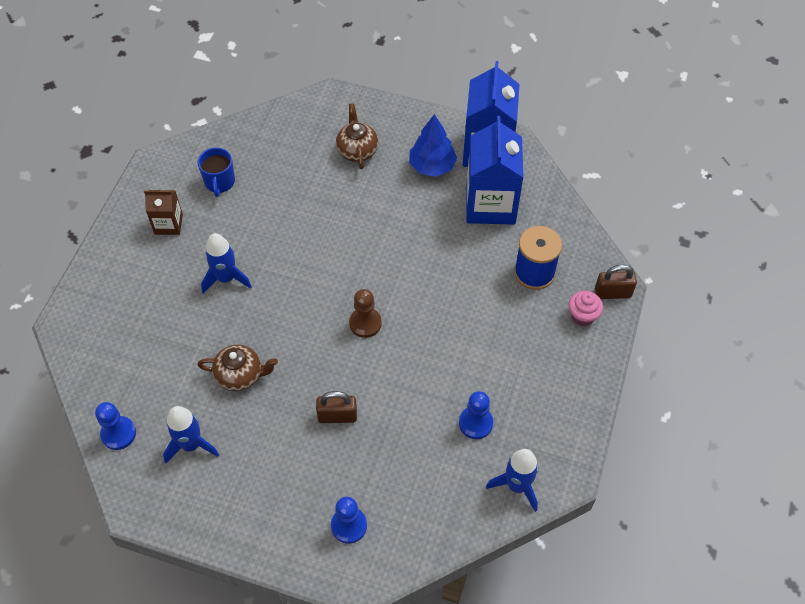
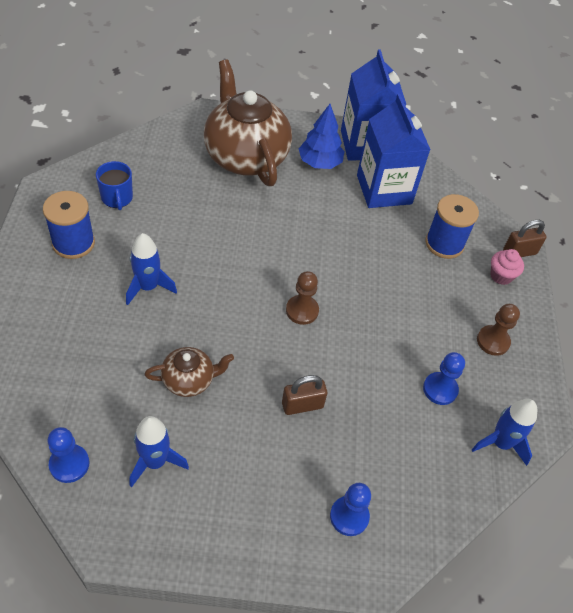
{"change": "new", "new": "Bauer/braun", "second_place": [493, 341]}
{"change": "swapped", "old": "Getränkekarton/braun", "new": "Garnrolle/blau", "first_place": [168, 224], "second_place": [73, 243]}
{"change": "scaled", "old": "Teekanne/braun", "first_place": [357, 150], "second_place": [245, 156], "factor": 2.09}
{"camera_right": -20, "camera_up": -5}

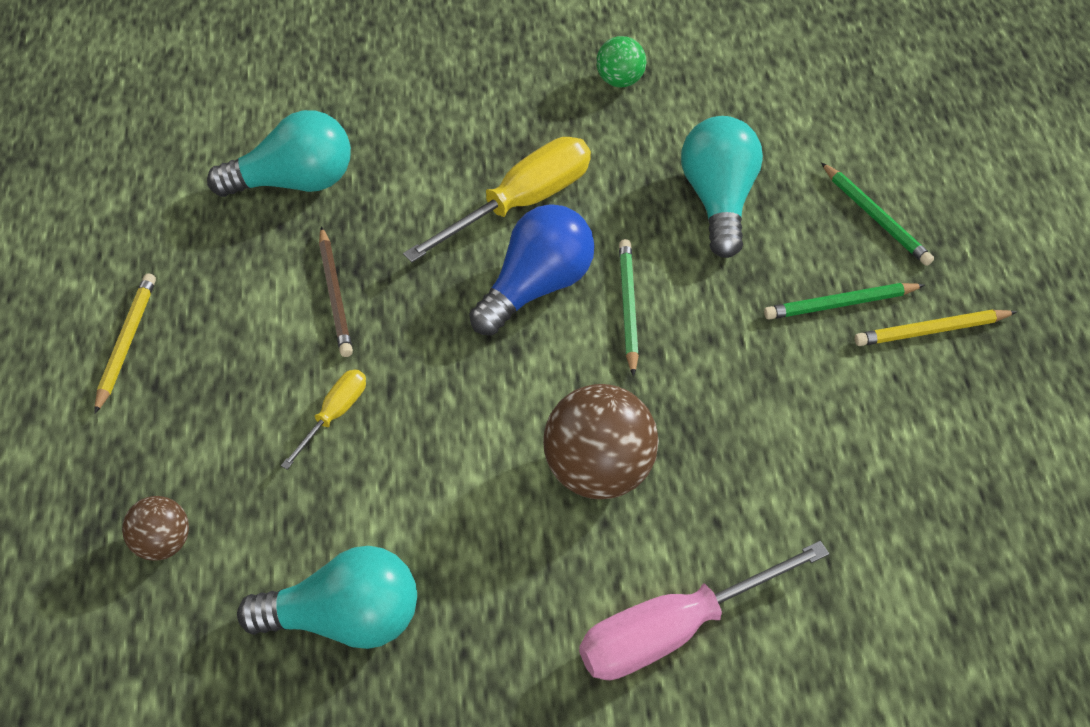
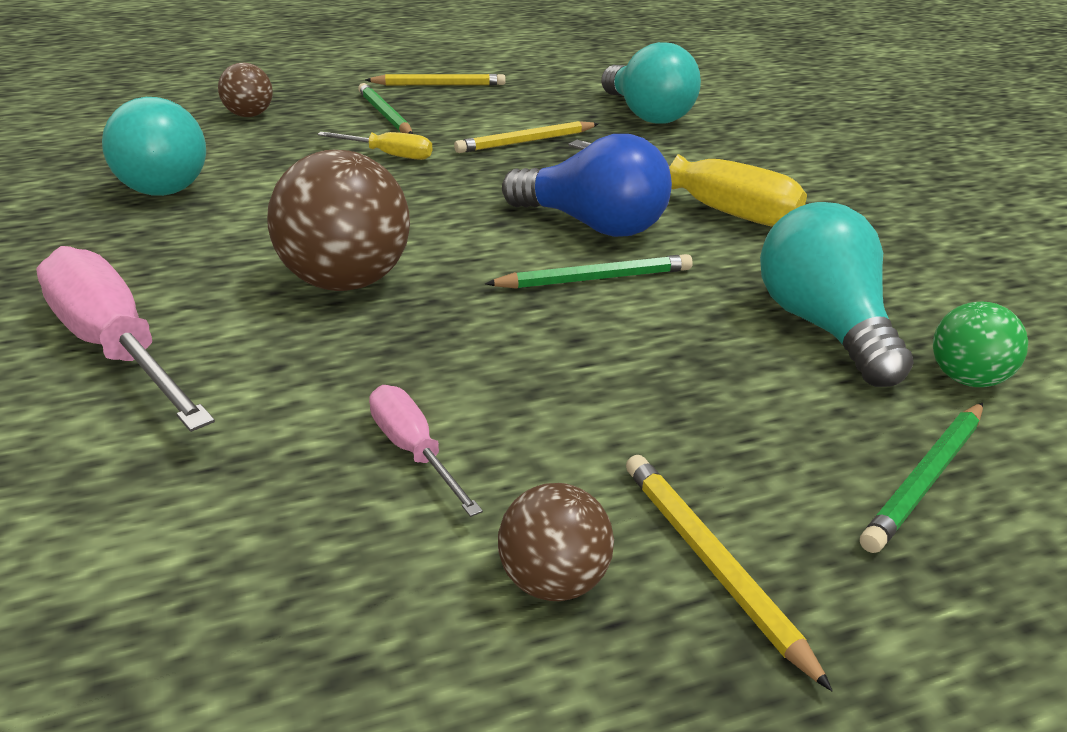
{"change": "new", "new": "Schraubenzieher/rosa", "second_place": [413, 451]}
{"change": "new", "new": "Ball/braun", "second_place": [553, 581]}
{"change": "shifted", "old": "Ball/grün", "first_place": [620, 80], "second_place": [966, 379]}
{"change": "shifted", "old": "Bleistift/grün", "first_place": [840, 304], "second_place": [385, 114]}
{"change": "repainted", "old": "Bleistift/braun", "new": "Bleistift/gelb", "first_place": [335, 295], "second_place": [525, 141]}
{"change": "rotated", "old": "Glühbirne/türkis", "first_place": [719, 200], "second_place": [823, 327], "degrees": -90}
{"camera_right": 75, "camera_up": -20}

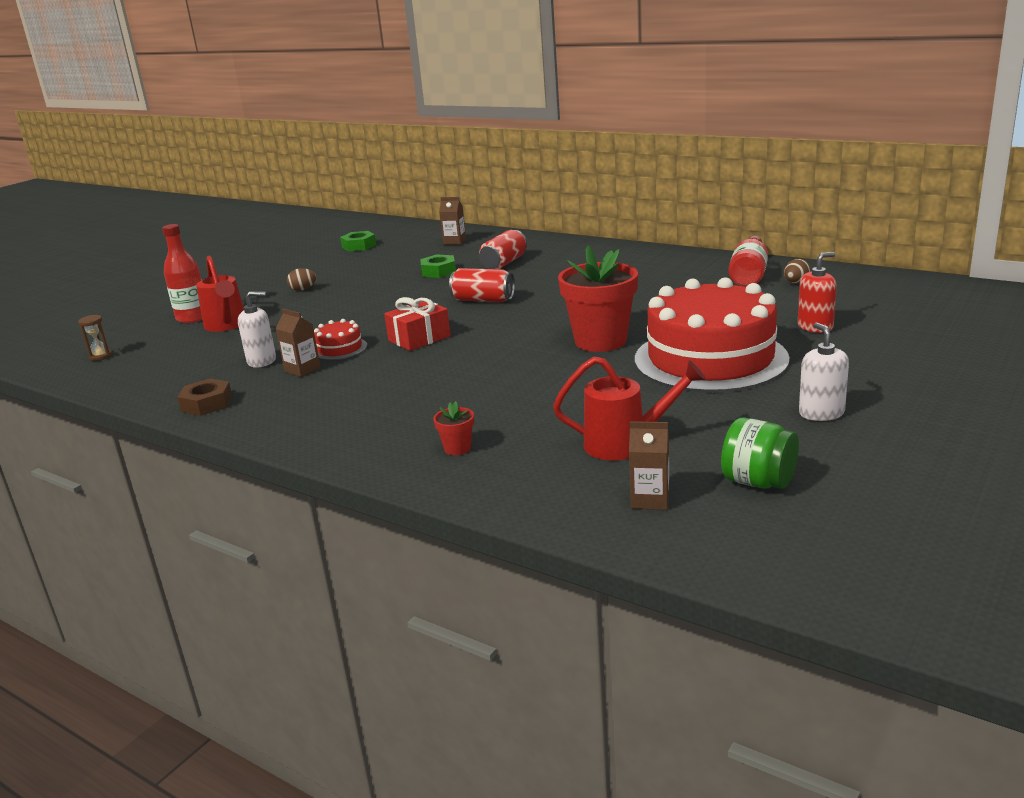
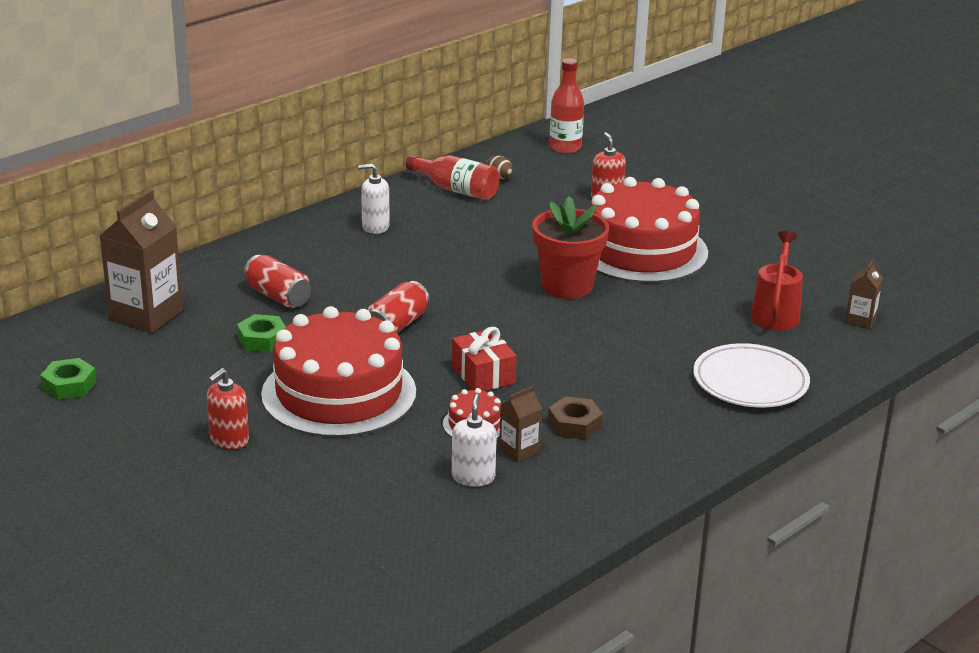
{"change": "gone", "old": "Sanduhr/braun", "first_place": [101, 356]}
{"change": "gone", "old": "Gießkanne/rot", "first_place": [226, 325]}
{"change": "gone", "old": "Einmachglas/grün", "first_place": [758, 482]}
{"change": "new", "new": "Kuchen/rot", "second_place": [339, 393]}
{"change": "shifted", "old": "Flasche/rot", "first_place": [193, 318], "second_place": [565, 147]}
{"change": "shifted", "old": "Sechskantmutter/braun", "first_place": [207, 404], "second_place": [574, 424]}
{"change": "shifted", "old": "Seifenspender/weiß", "first_place": [821, 413], "second_place": [375, 227]}
{"change": "swapped", "old": "Ei/braun", "new": "Seifenspender/rot", "first_place": [303, 289], "second_place": [229, 440]}
{"change": "swapped", "old": "Blumentopf/rot", "new": "Teller/weiß", "first_place": [457, 448], "second_place": [750, 382]}
{"change": "scaled", "old": "Getränkekarton/braun", "first_place": [454, 242], "second_place": [146, 315], "factor": 2.02}
{"camera_right": -80, "camera_up": 5}

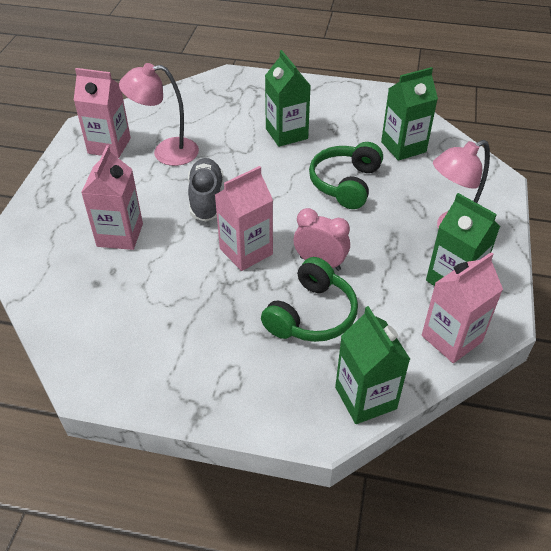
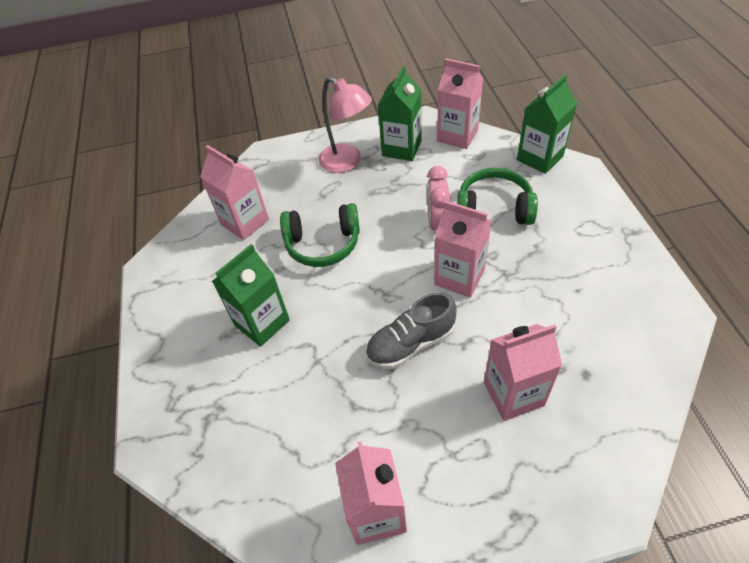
{"change": "gone", "old": "Lampe/rosa", "first_place": [166, 152]}
{"change": "repainted", "old": "Getränkekarton/grün", "new": "Getränkekarton/rosa", "first_place": [403, 147], "second_place": [245, 222]}
{"camera_right": -110, "camera_up": 5}

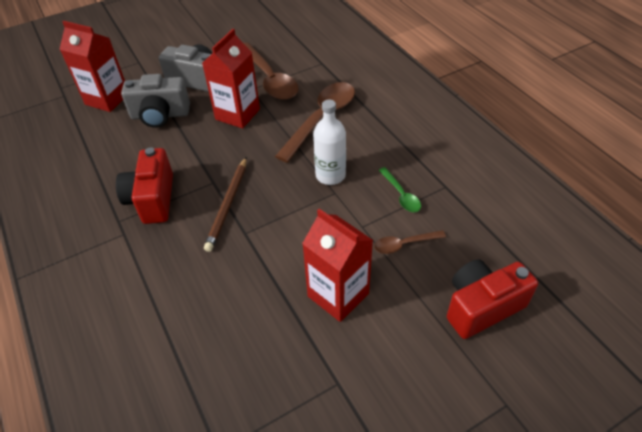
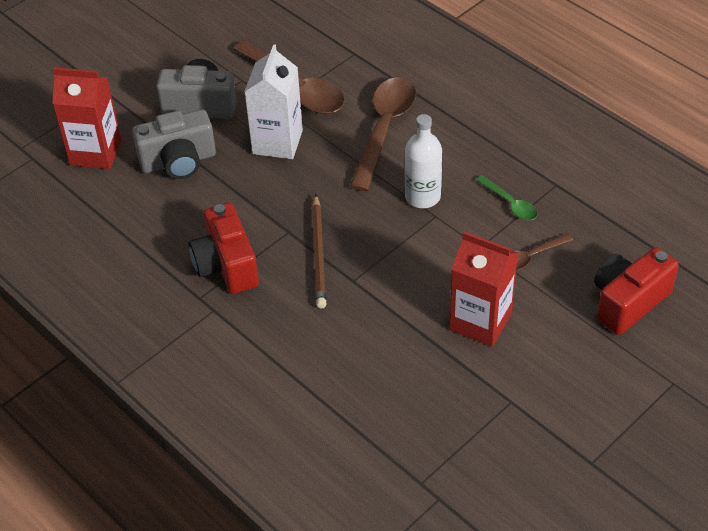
{"change": "repainted", "old": "Getränkekarton/rot", "new": "Getränkekarton/weiß", "first_place": [237, 114], "second_place": [277, 142]}
{"camera_right": -15, "camera_up": 0}

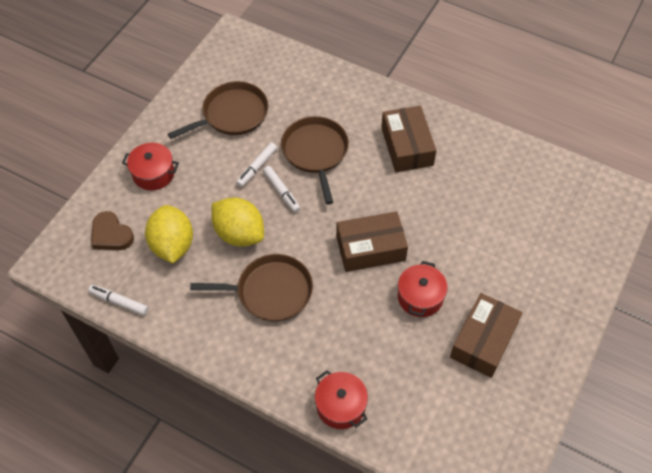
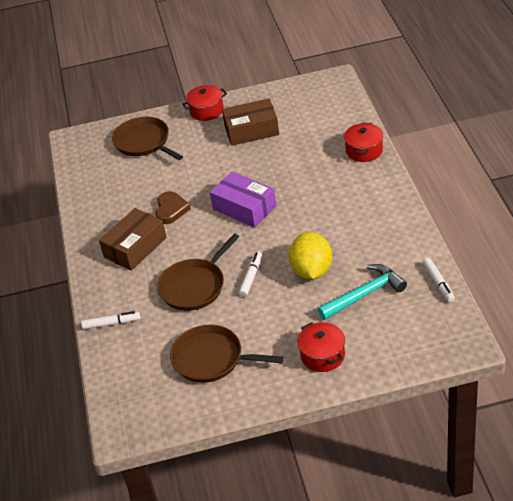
{"change": "shifted", "old": "Herz/braun", "first_place": [111, 234], "second_place": [171, 210]}
{"change": "shifted", "old": "Pfanne/braun", "first_place": [270, 291], "second_place": [144, 142]}
{"change": "shifted", "old": "Filzstift/weiß", "first_place": [256, 167], "second_place": [111, 323]}
{"change": "shifted", "old": "Kochtopf/rot", "first_place": [420, 297], "second_place": [206, 111]}
{"change": "swapped", "old": "Zitrone/gelb", "new": "Hammer/türkis", "first_place": [172, 245], "second_place": [364, 294]}
{"change": "repainted", "old": "Schachtel/braun", "new": "Schachtel/lila", "first_place": [370, 248], "second_place": [244, 208]}
{"camera_right": -125, "camera_up": -15}

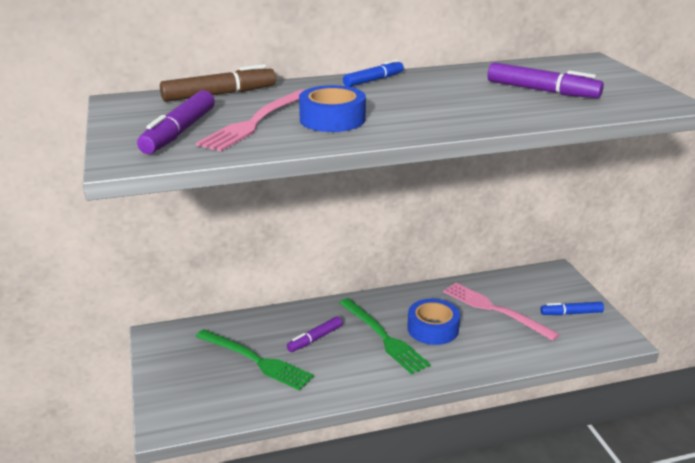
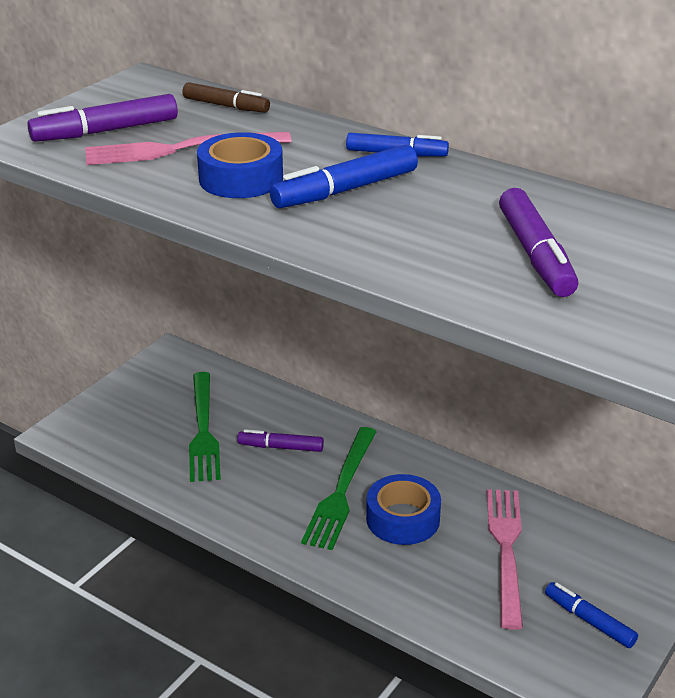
{"change": "new", "new": "Filzstift/blau", "second_place": [346, 190]}
{"change": "scaled", "old": "Filzstift/braun", "first_place": [219, 94], "second_place": [225, 106], "factor": 0.66}
{"camera_right": 50, "camera_up": 5}

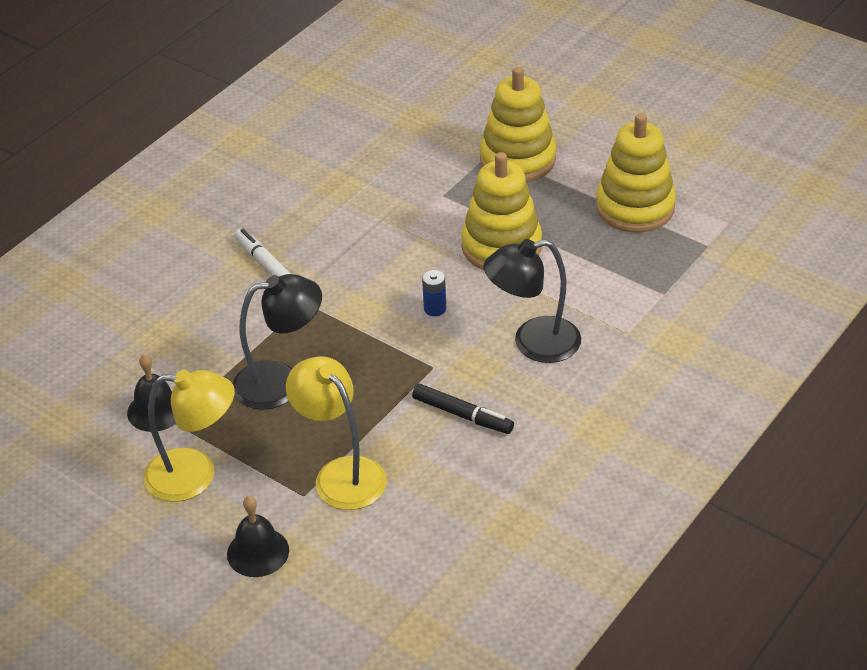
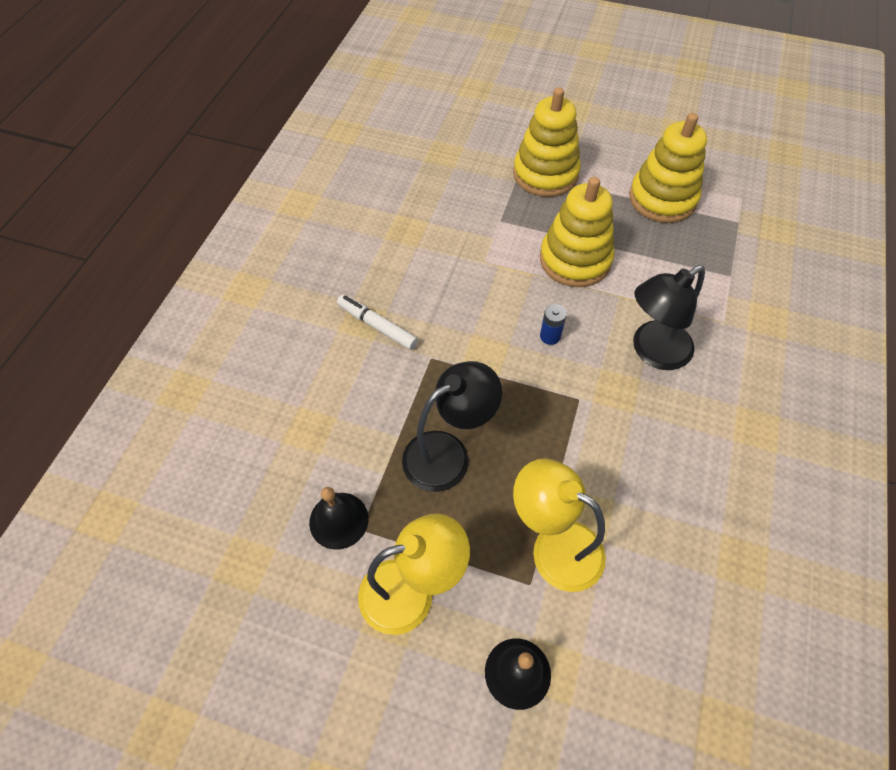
{"change": "gone", "old": "Filzstift/schwarz", "first_place": [462, 415]}
{"camera_right": -20, "camera_up": 15}

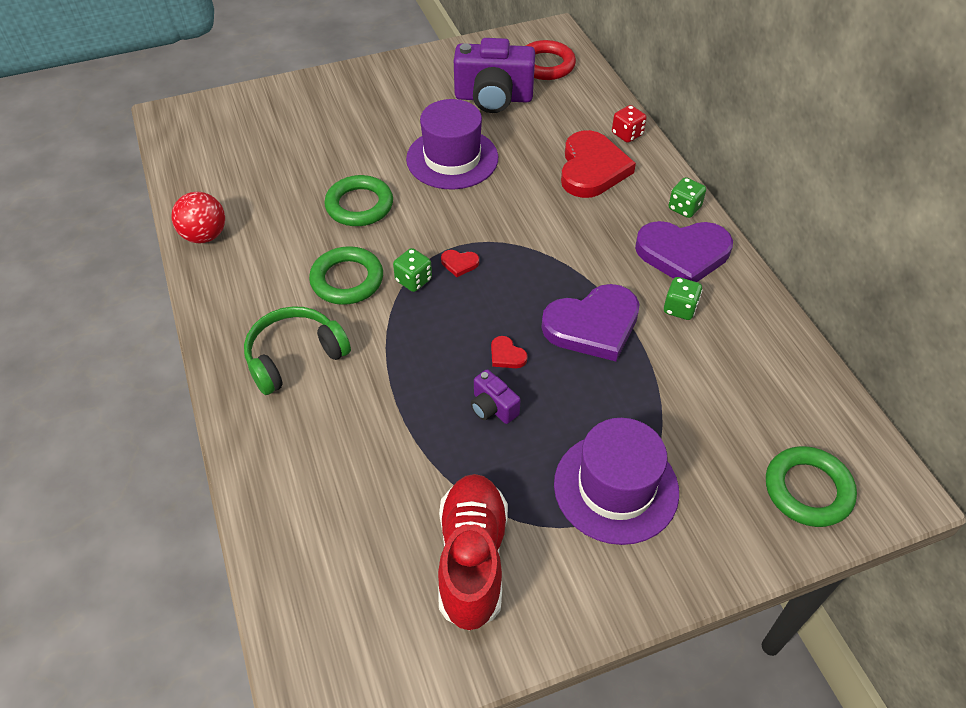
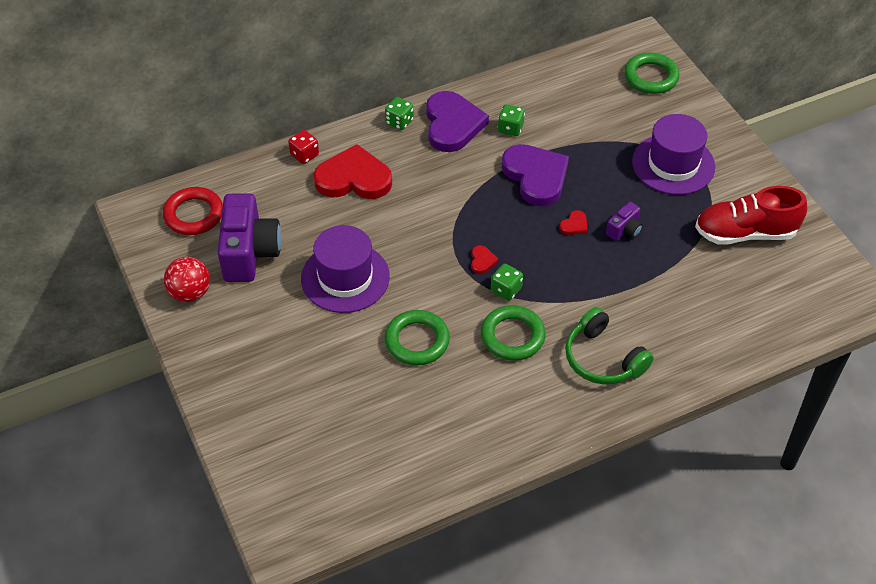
{"change": "shifted", "old": "Ball/rot", "first_place": [205, 236], "second_place": [190, 293]}
{"camera_right": -95, "camera_up": 0}

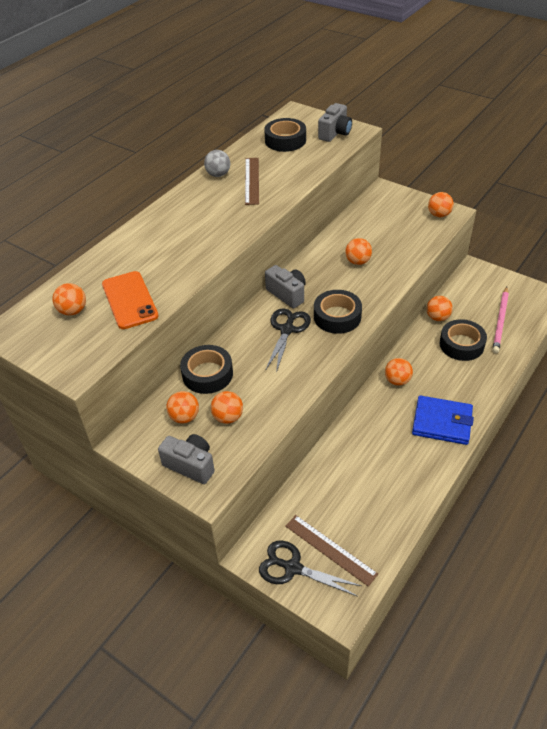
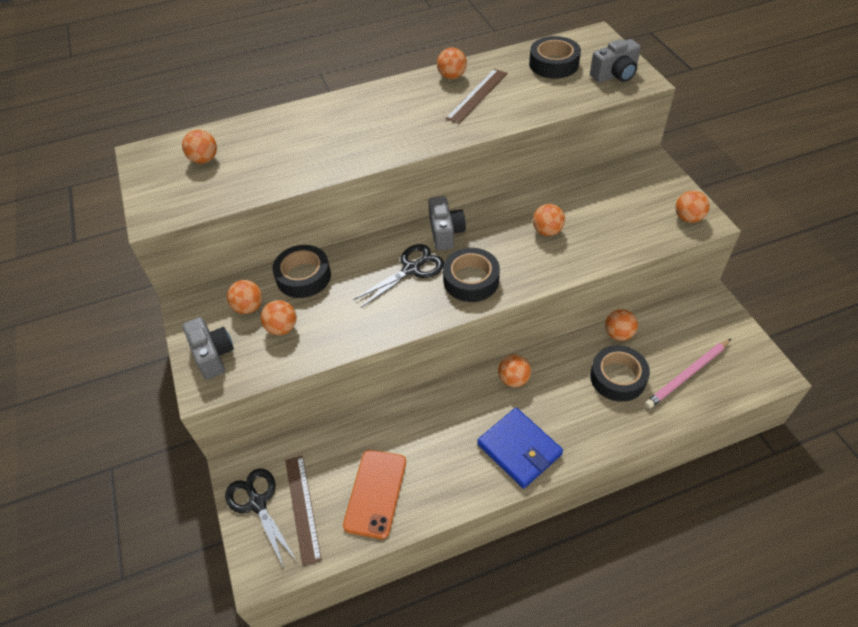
{"change": "shifted", "old": "Handy/orange", "first_place": [129, 300], "second_place": [375, 493]}
{"change": "repainted", "old": "Ball/grau", "new": "Ball/orange", "first_place": [218, 174], "second_place": [452, 76]}
{"camera_right": 35, "camera_up": 5}

